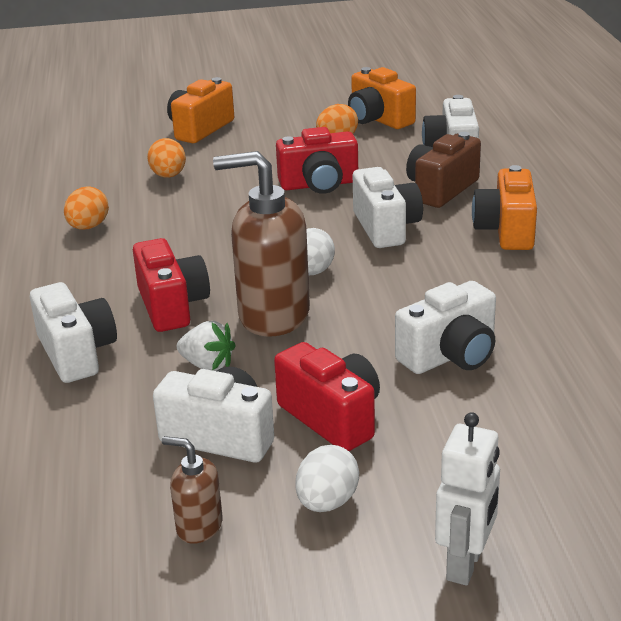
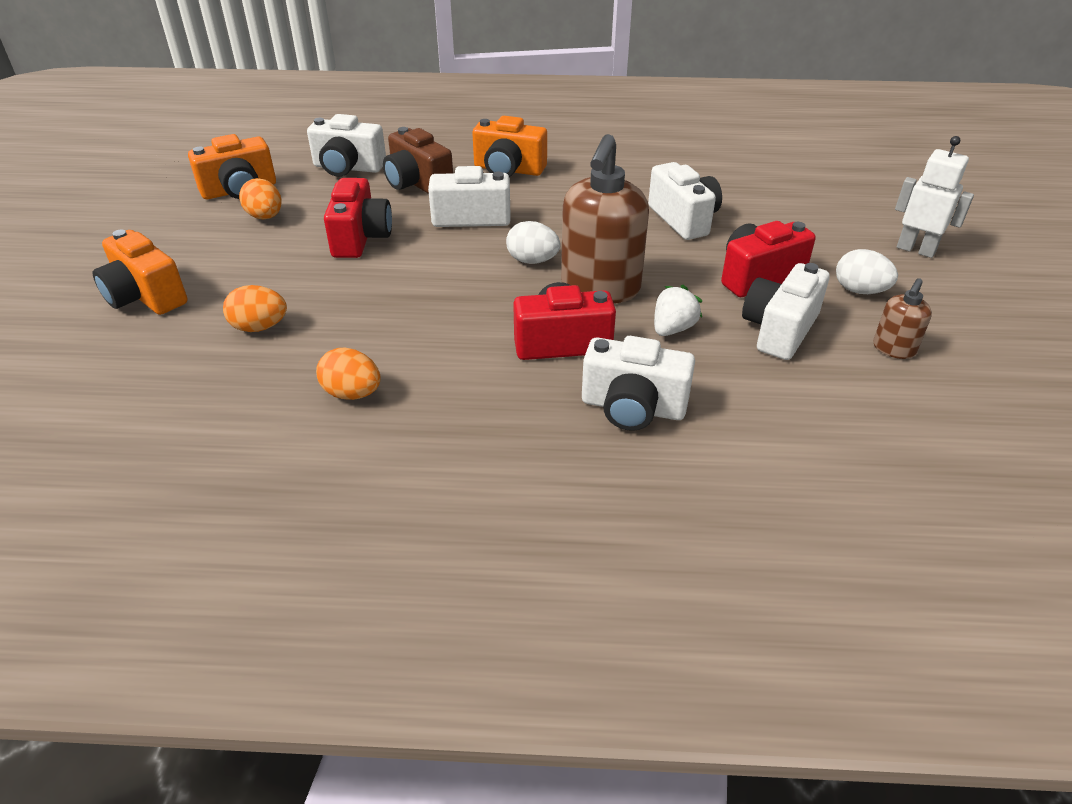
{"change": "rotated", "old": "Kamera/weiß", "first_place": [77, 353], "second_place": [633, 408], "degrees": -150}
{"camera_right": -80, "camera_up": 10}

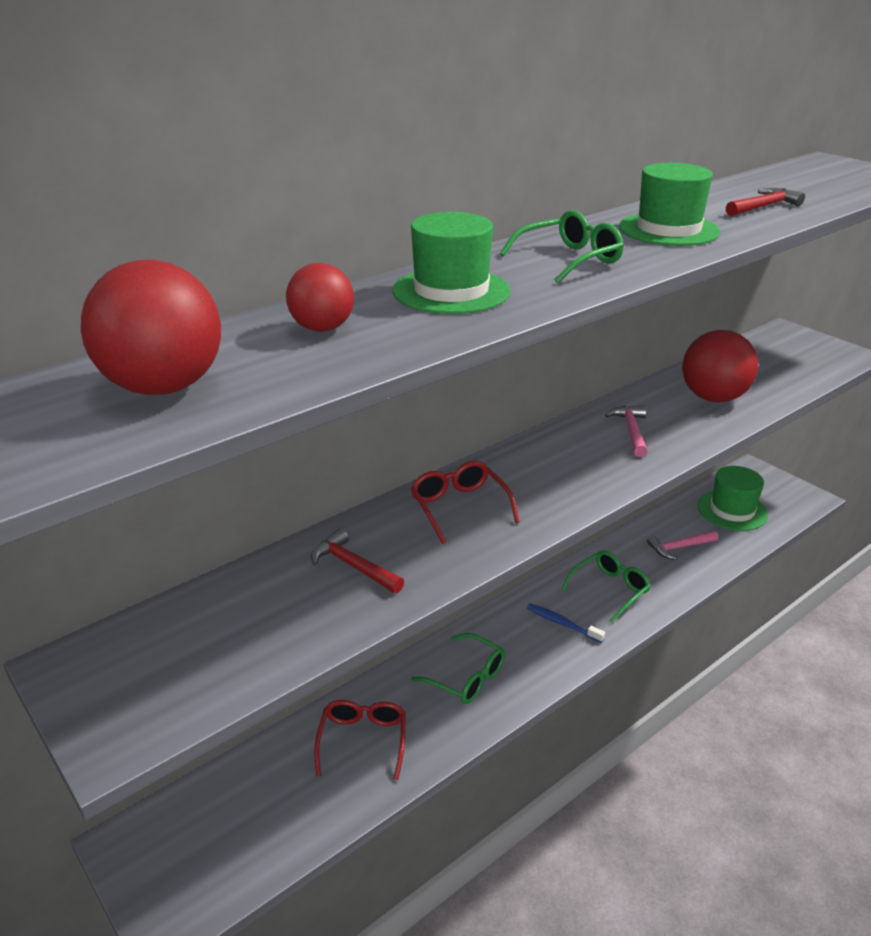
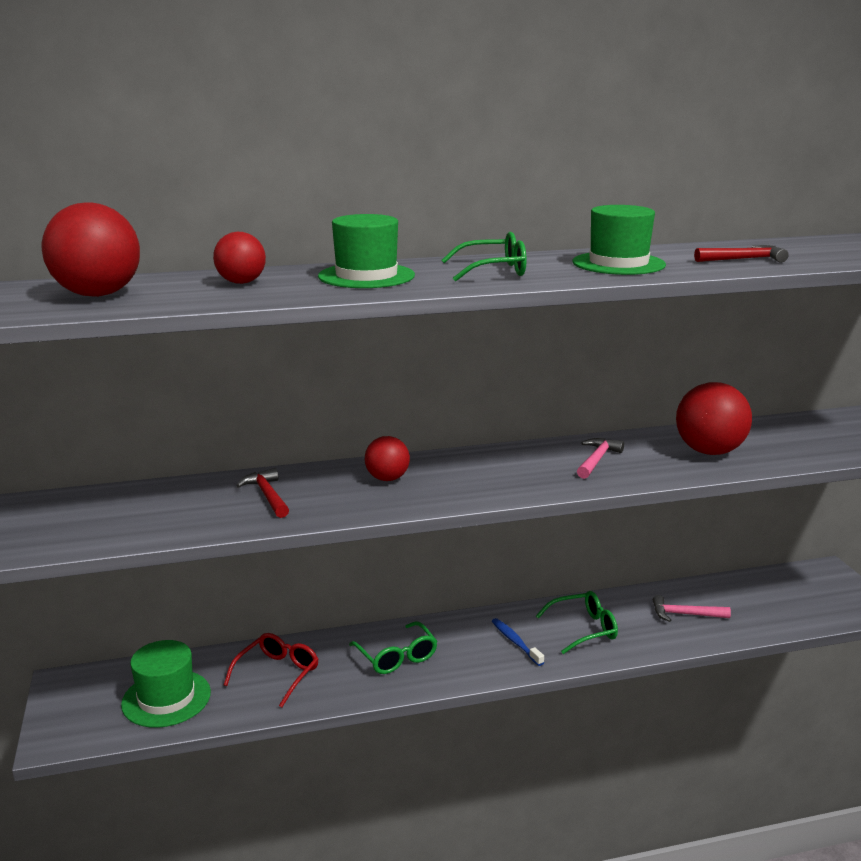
{"change": "shifted", "old": "Hut/grün", "first_place": [732, 510], "second_place": [166, 698]}
{"change": "swapped", "old": "Brille/rot", "new": "Ball/rot", "first_place": [459, 507], "second_place": [387, 478]}
{"camera_right": 25, "camera_up": -10}

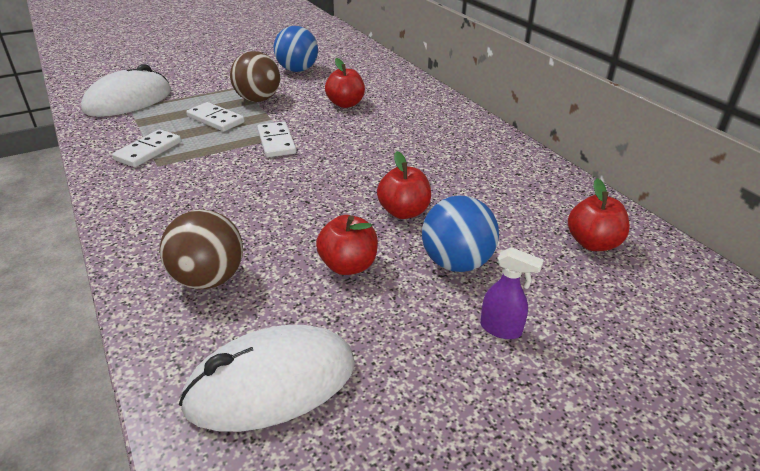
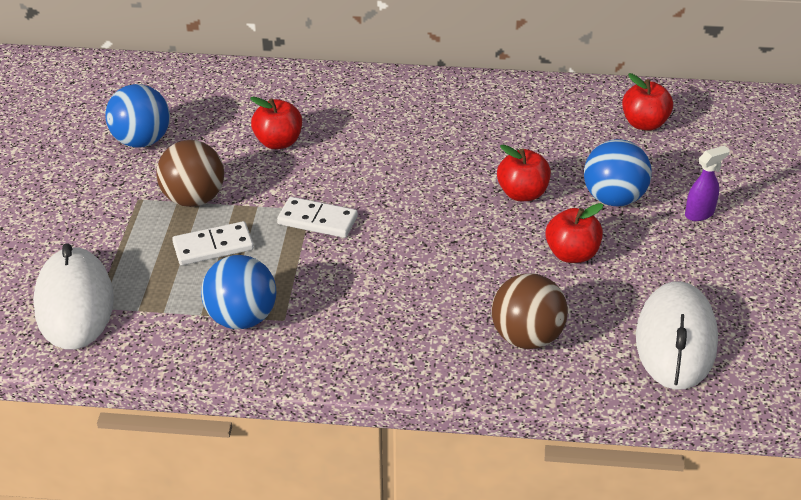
{"change": "swapped", "old": "Dominostein/weiß", "new": "Ball/blau", "first_place": [148, 151], "second_place": [242, 318]}
{"camera_right": -55, "camera_up": 5}

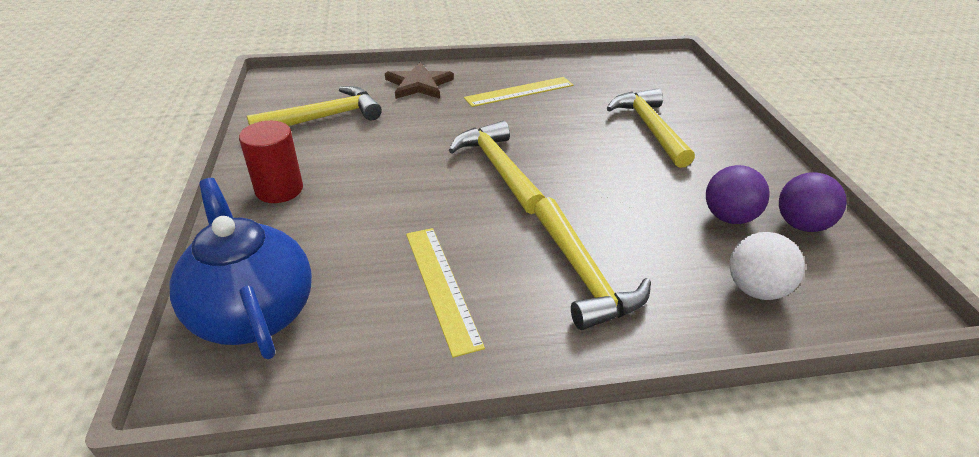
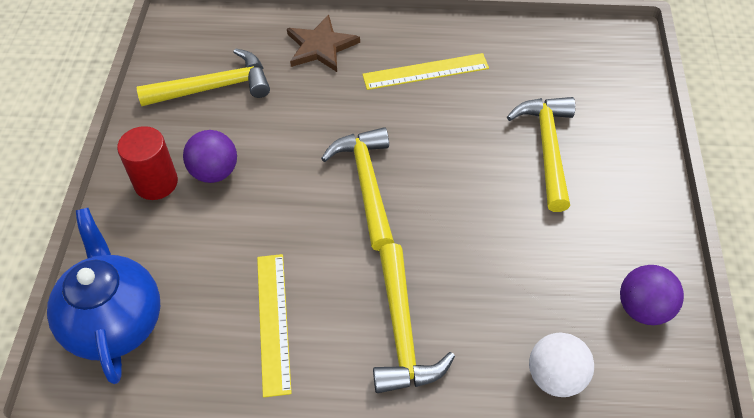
{"change": "shifted", "old": "Ball/lila", "first_place": [728, 217], "second_place": [215, 172]}
{"camera_right": 15, "camera_up": 15}

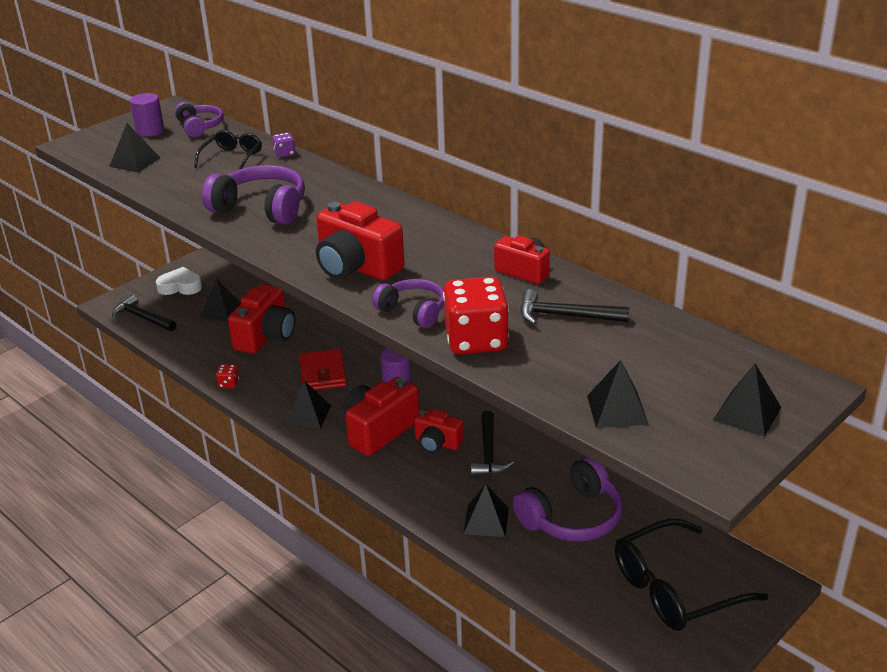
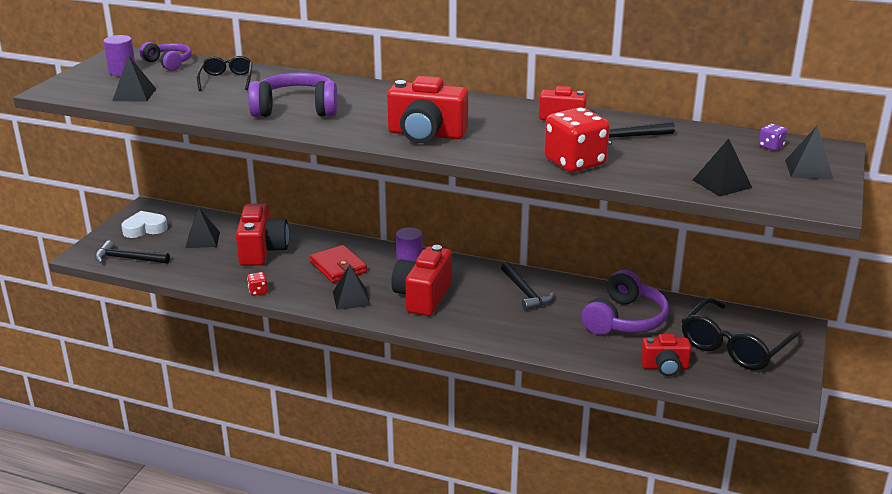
{"change": "gone", "old": "Kopfhörer/lila", "first_place": [413, 311]}
{"change": "gone", "old": "Pyramide/schwarz", "first_place": [486, 520]}
{"change": "shifted", "old": "Spielwürfel/lila", "first_place": [285, 154], "second_place": [771, 146]}
{"change": "shifted", "old": "Kamera/rot", "first_place": [437, 443], "second_place": [665, 367]}
{"camera_right": -25, "camera_up": -5}

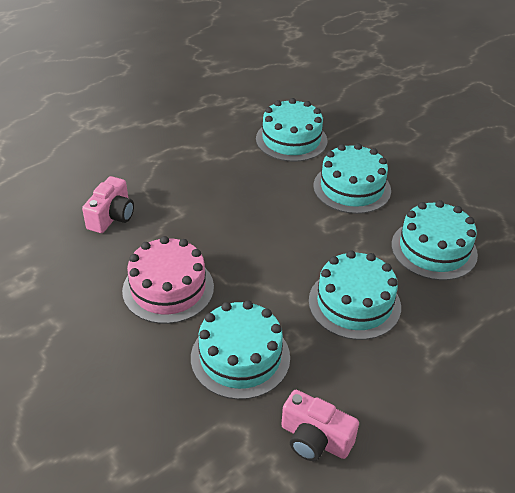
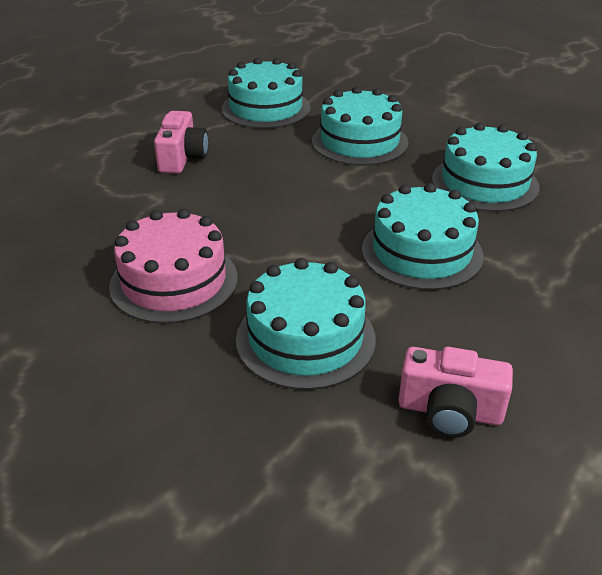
{"change": "shifted", "old": "Kamera/rosa", "first_place": [112, 217], "second_place": [182, 158]}
{"camera_right": -15, "camera_up": -5}

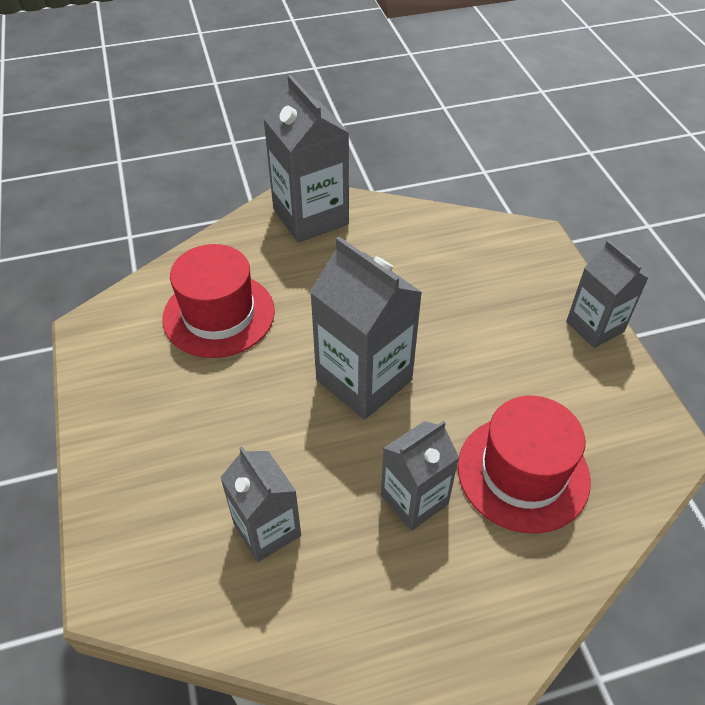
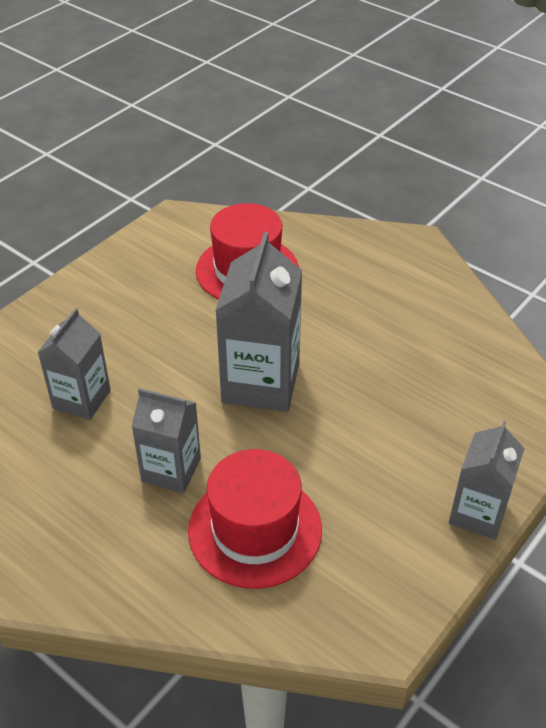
{"change": "gone", "old": "Getränkekarton/grau", "first_place": [310, 217]}
{"camera_right": 55, "camera_up": -5}

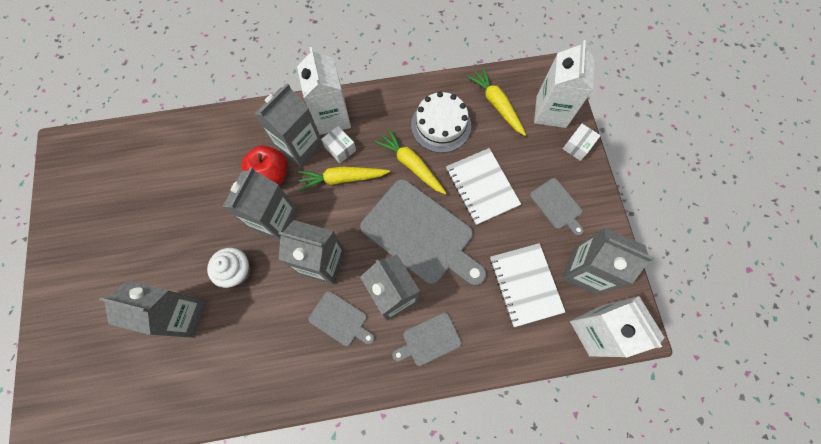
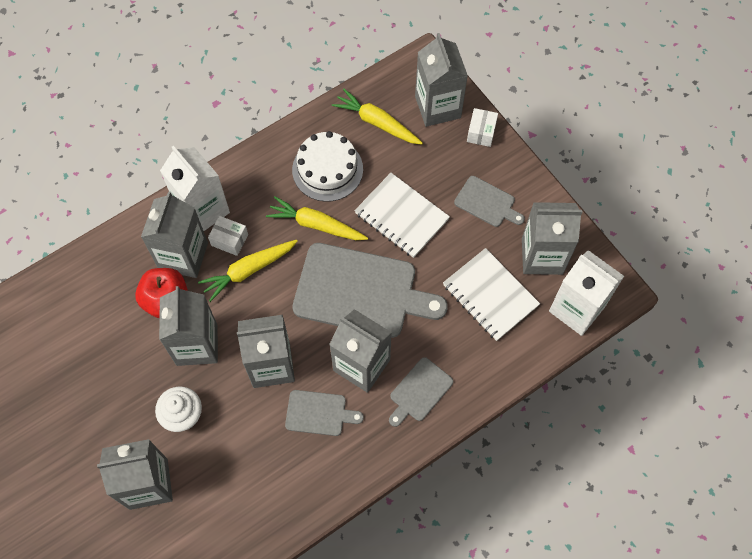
{"change": "repainted", "old": "Getränkekarton/weiß", "new": "Getränkekarton/grau", "first_place": [551, 111], "second_place": [437, 107]}
{"camera_right": -25, "camera_up": -5}

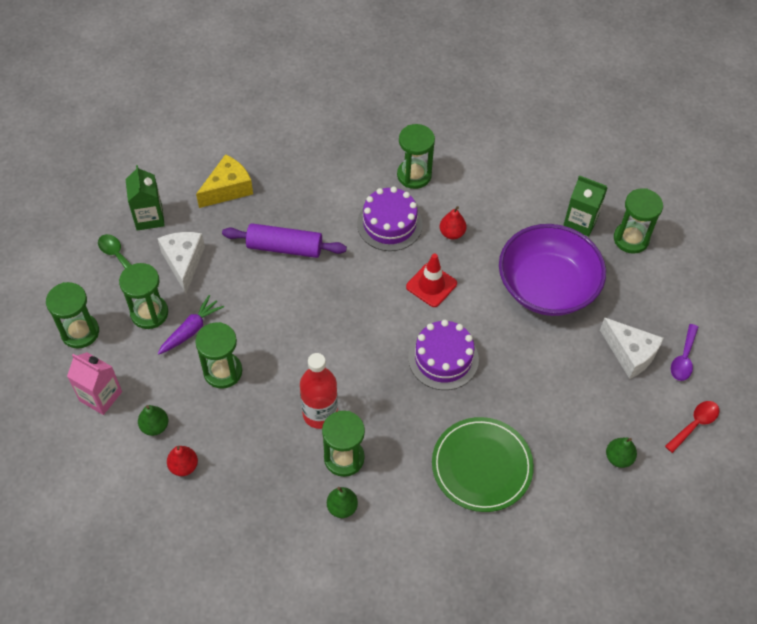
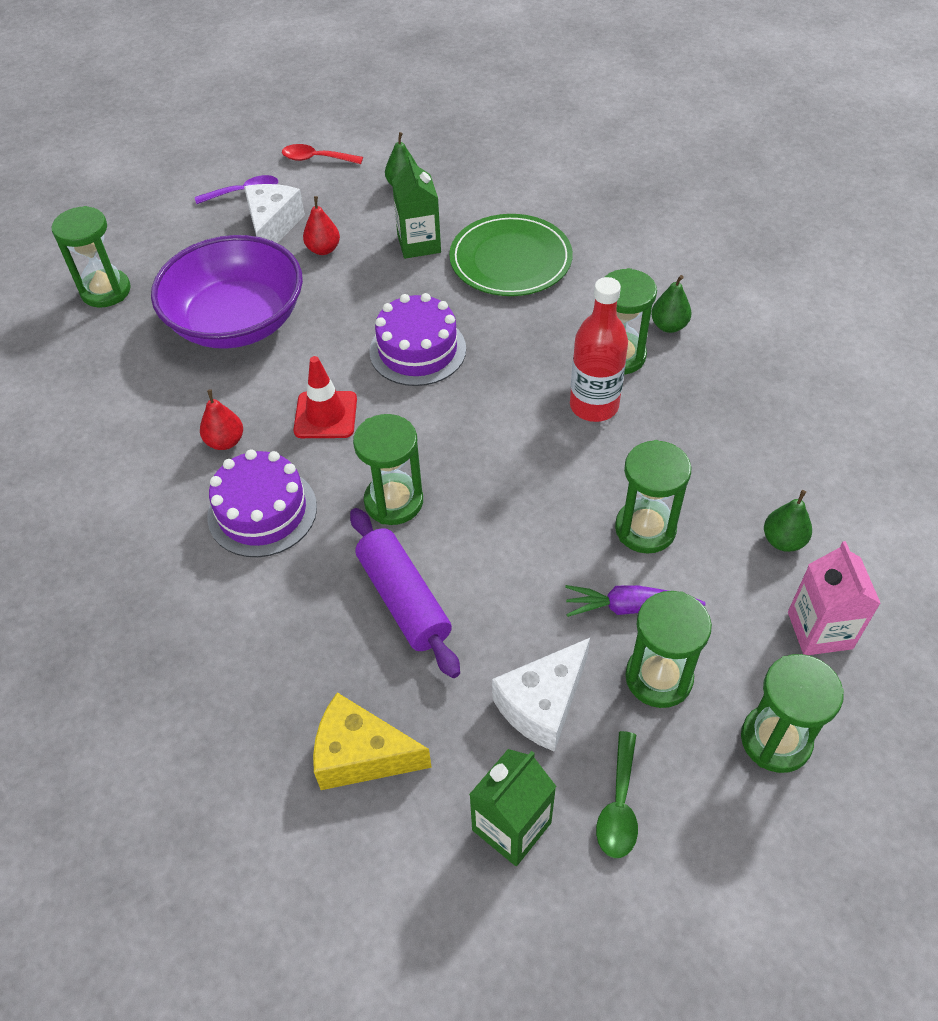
{"change": "shifted", "old": "Birne/rot", "first_place": [184, 466], "second_place": [323, 249]}
{"change": "shifted", "old": "Sanduhr/grün", "first_place": [414, 175], "second_place": [393, 501]}
{"change": "shifted", "old": "Getränkekarton/grün", "first_place": [580, 221], "second_place": [419, 244]}
{"camera_right": -125, "camera_up": -5}

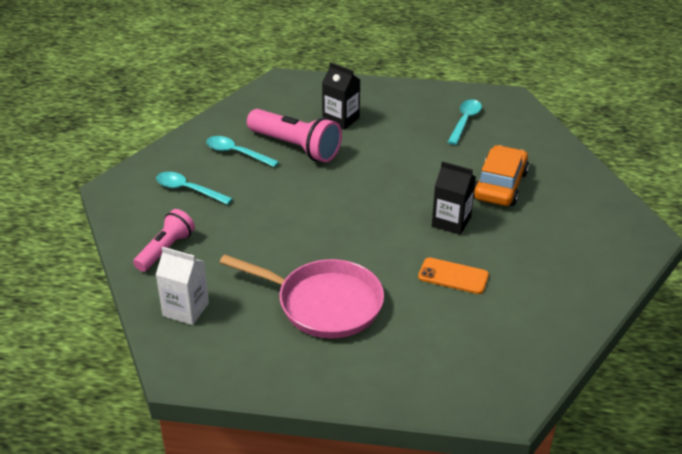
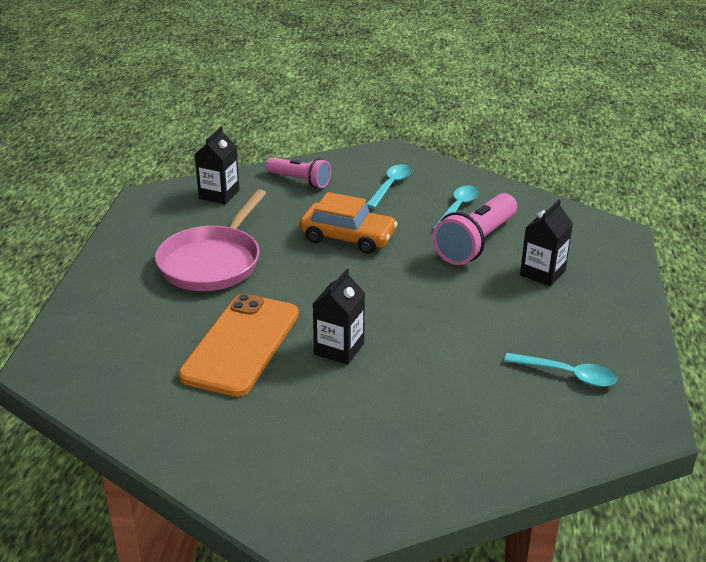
{"change": "shifted", "old": "Auto/orange", "first_place": [500, 185], "second_place": [348, 237]}
{"change": "repainted", "old": "Getränkekarton/weiß", "new": "Getränkekarton/schwarz", "first_place": [186, 309], "second_place": [219, 194]}
{"change": "scaled", "old": "Handy/orange", "first_place": [453, 276], "second_place": [241, 344], "factor": 1.92}
{"camera_right": 90, "camera_up": -5}

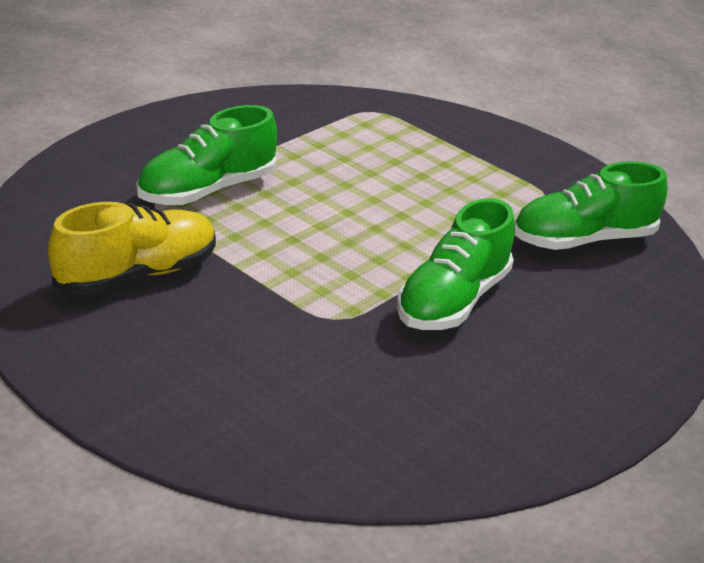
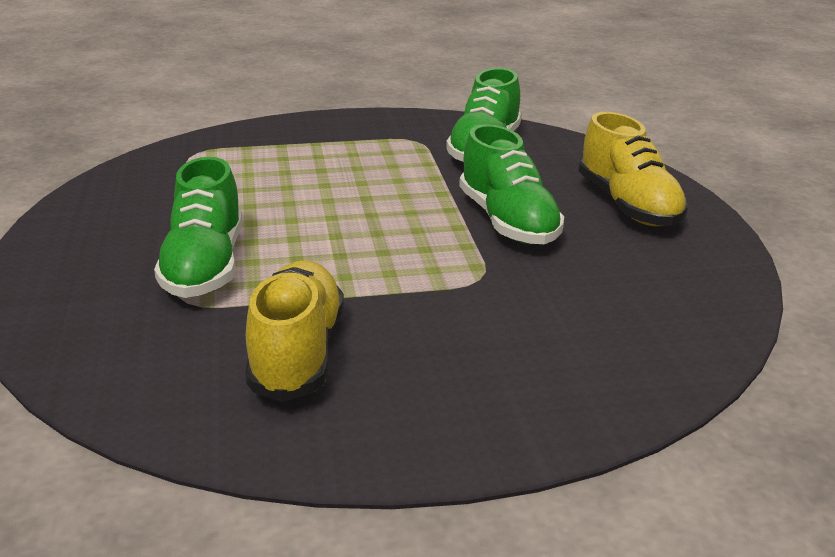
{"change": "new", "new": "Schuh/gelb", "second_place": [628, 206]}
{"camera_right": -50, "camera_up": -5}

